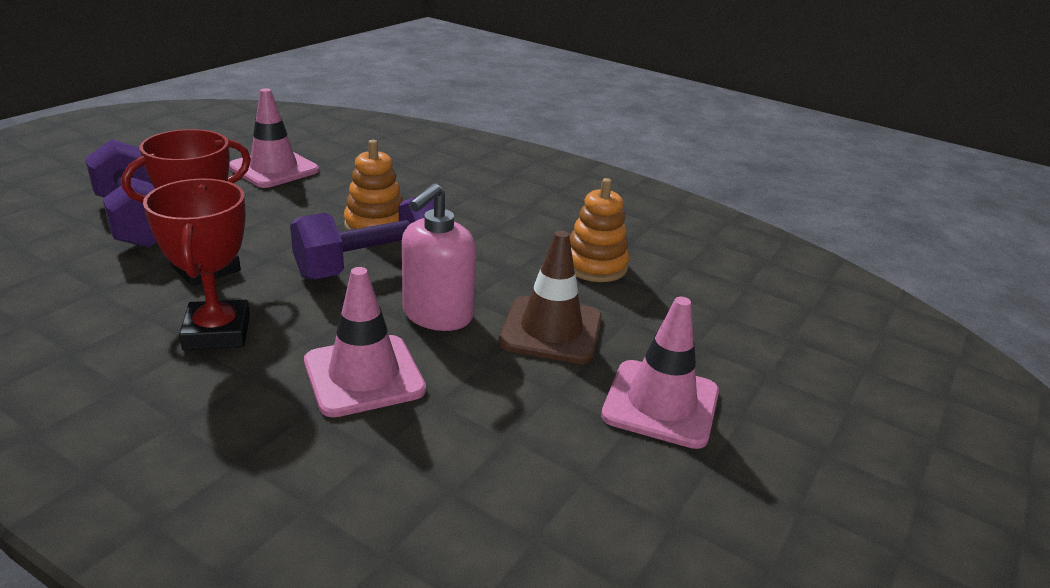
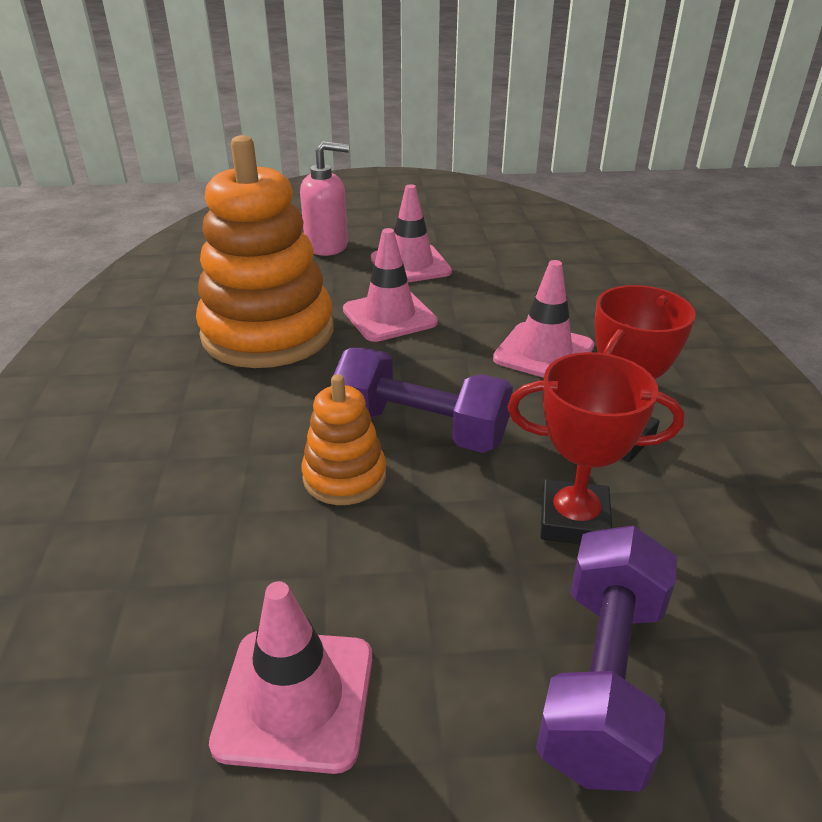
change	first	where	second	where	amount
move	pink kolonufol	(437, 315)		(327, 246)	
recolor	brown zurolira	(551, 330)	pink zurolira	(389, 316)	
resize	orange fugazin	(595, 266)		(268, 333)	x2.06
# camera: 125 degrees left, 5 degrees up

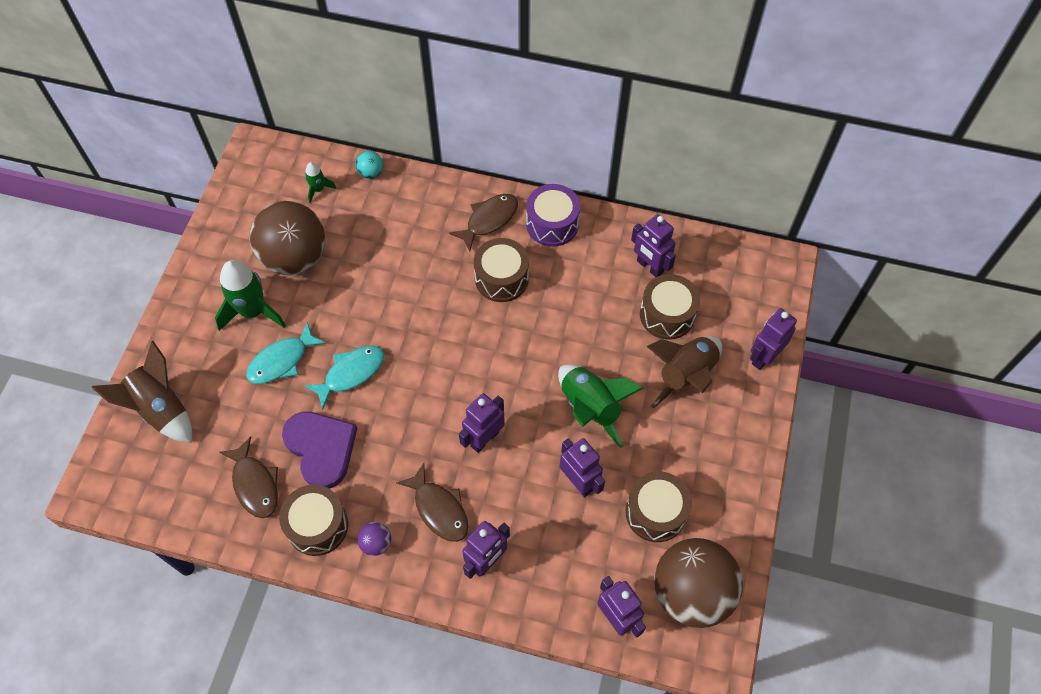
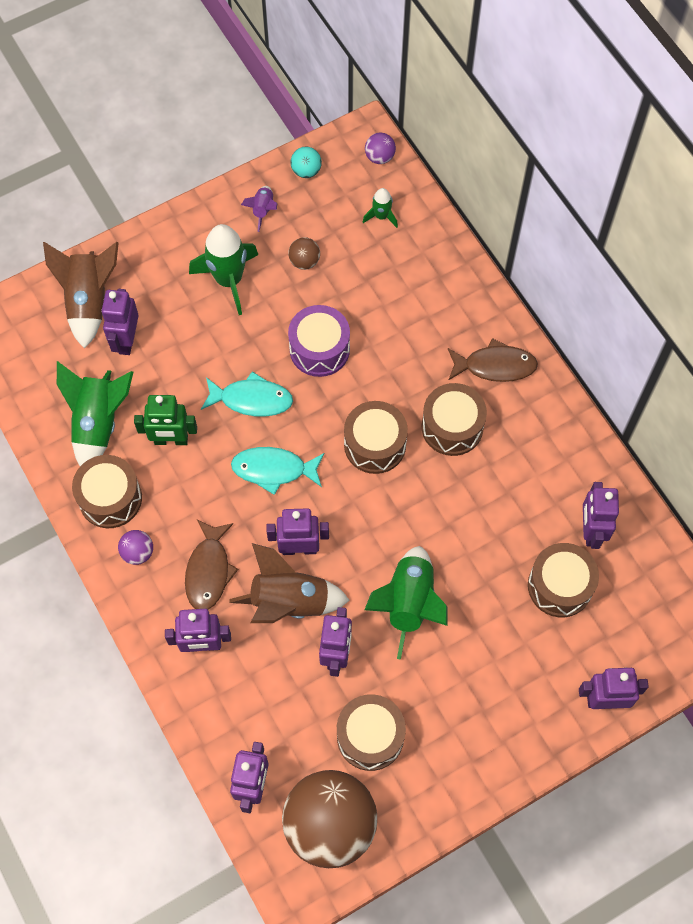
change	first	where	second	where	amount
insert			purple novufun	(126, 340)	
insert			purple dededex	(263, 210)	
insert			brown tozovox	(375, 444)	
insert			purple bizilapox	(379, 157)	
move	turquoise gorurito	(282, 361)		(274, 469)	
move	turquoise bizilapox	(371, 173)		(306, 171)	
move	purple tozovox	(552, 224)		(319, 349)	
move	brown dededex	(686, 375)		(289, 602)	
replace	brown gorurito	(255, 484)	green dededex	(98, 423)	
replace	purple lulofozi	(321, 448)	green novufun	(171, 440)	
resize	brown bizilapox	(295, 257)		(304, 261)	x0.40
# camera: 45 degrees right, 5 degrees up

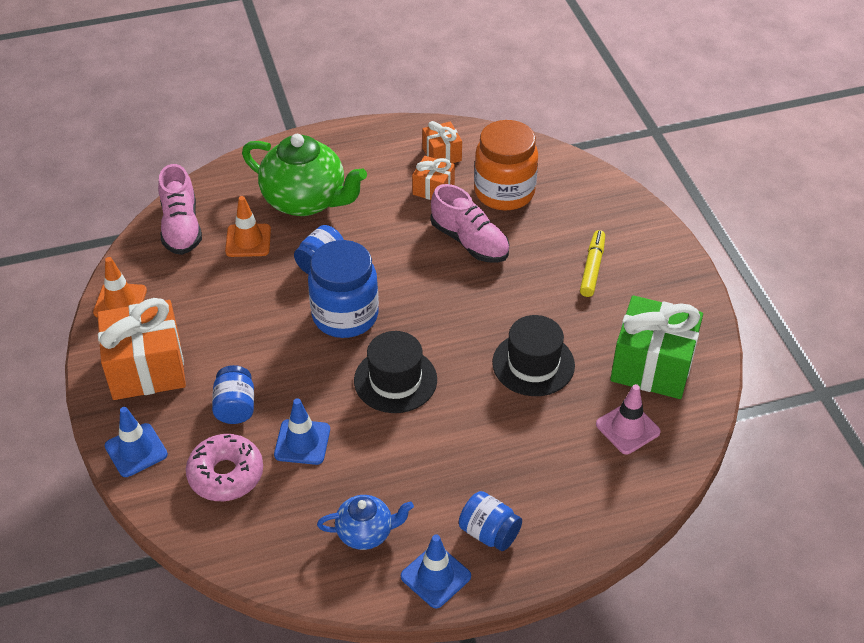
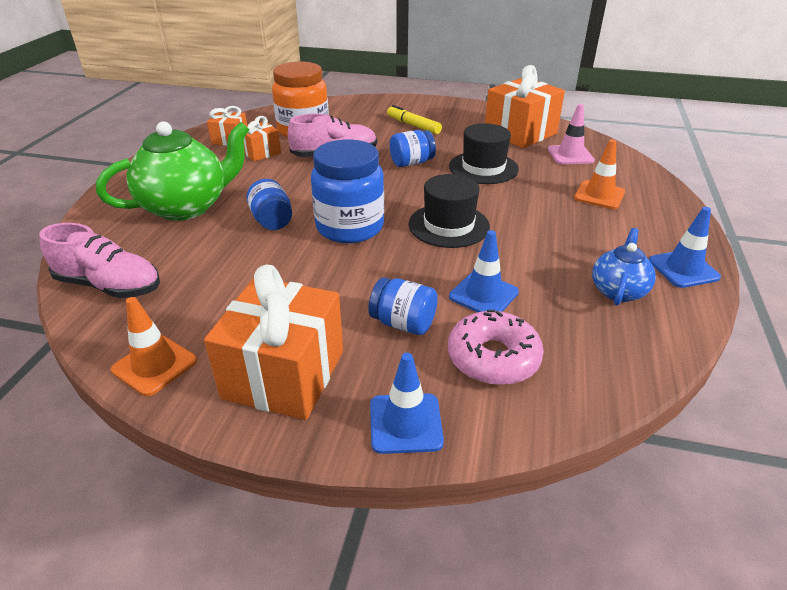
change	first	where	second	where	amount
move	orange zurolira	(248, 241)		(599, 195)	
move	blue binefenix	(489, 533)		(411, 163)	
recolor	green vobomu	(652, 365)	orange vobomu	(520, 133)	
# camera: 60 degrees left, 10 degrees down

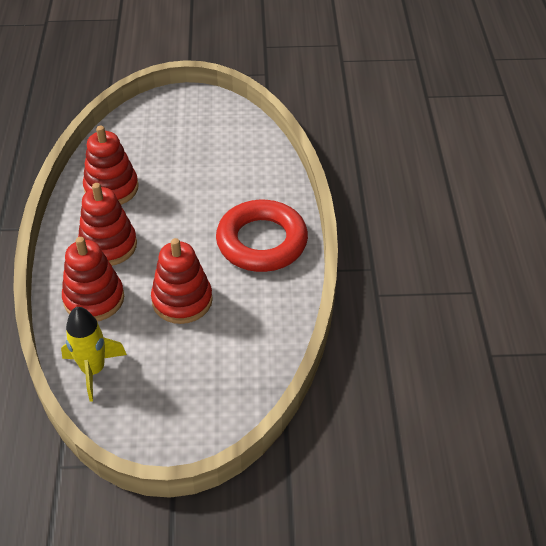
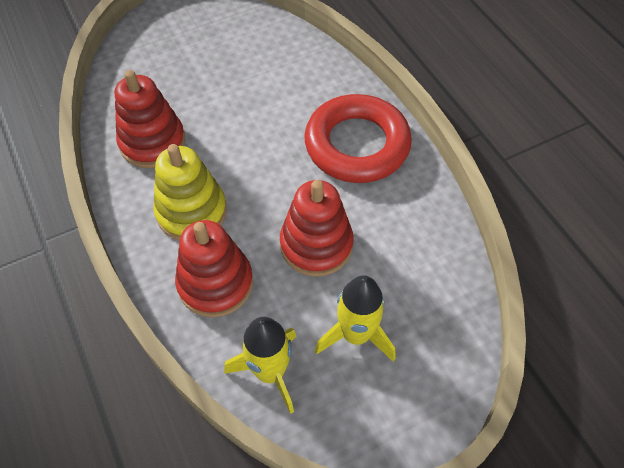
change	first	where	second	where	amount
insert			yellow dededex	(356, 335)	
recolor	red fugazin	(108, 245)	yellow fugazin	(191, 212)	
# camera: 25 degrees left, 10 degrees up

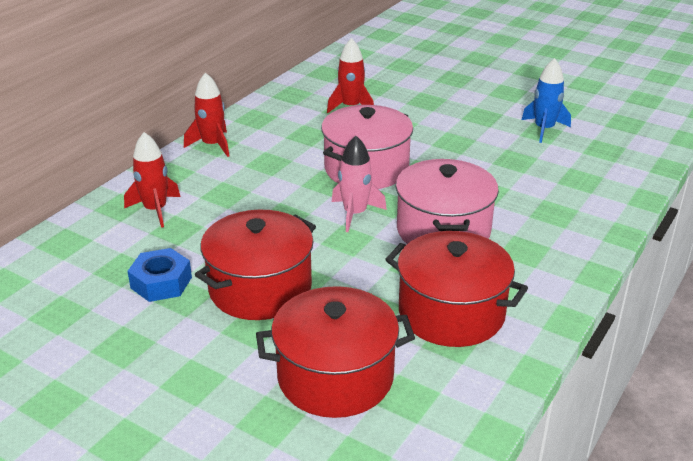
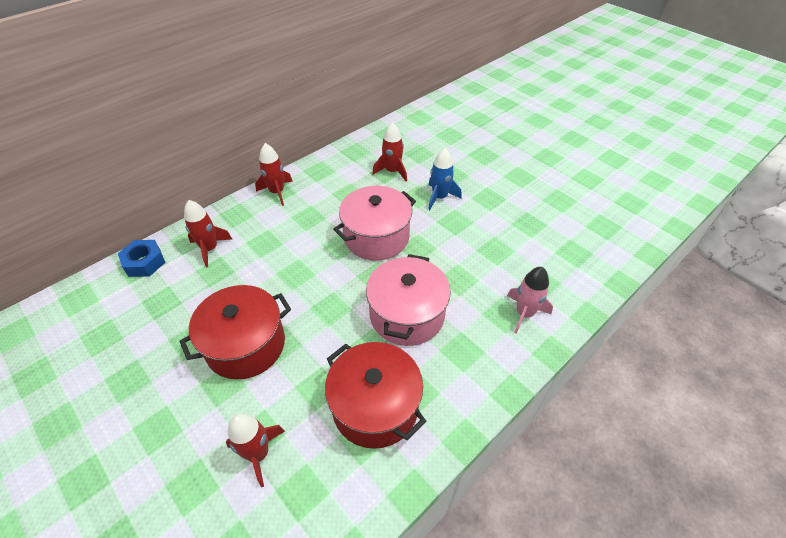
change	first	where	second	where	amount
move	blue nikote	(161, 282)		(144, 262)	
move	pink dededex	(355, 214)		(524, 313)	
move	blue dededex	(544, 129)		(439, 197)	
replace	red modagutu	(335, 377)	red dededex	(258, 453)	
# camera: 15 degrees right, 15 degrees up

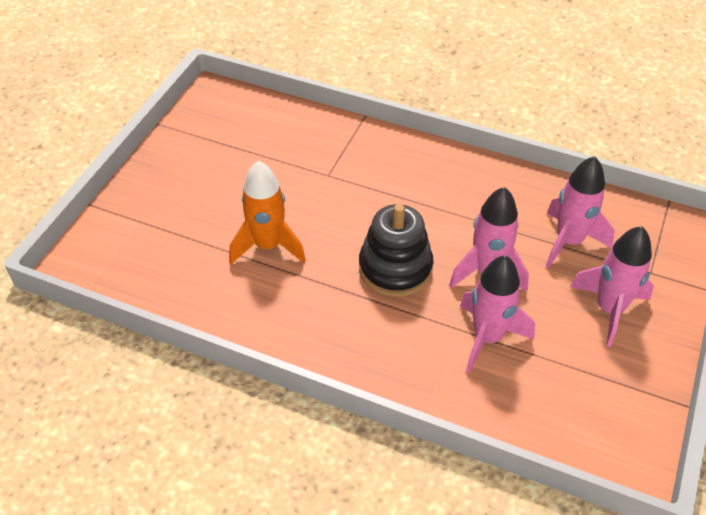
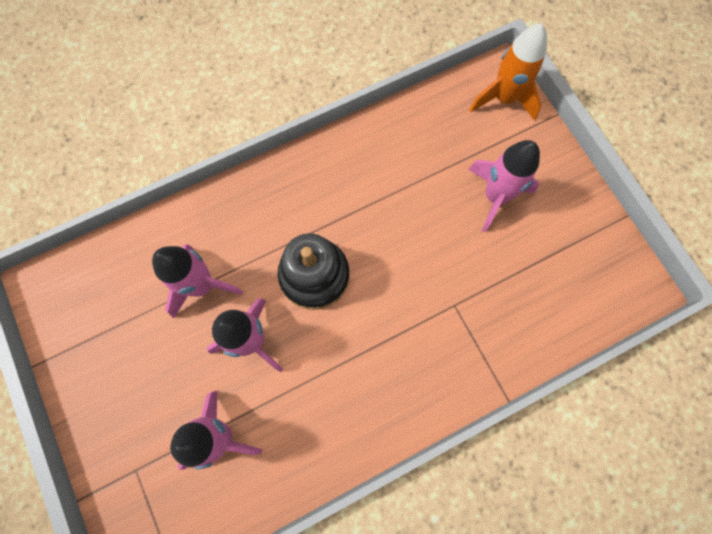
change	first	where	second	where	amount
move	orange dededex	(268, 246)		(504, 98)	
move	pink dededex	(609, 309)		(495, 196)	
# camera: 130 degrees right, 25 degrees up

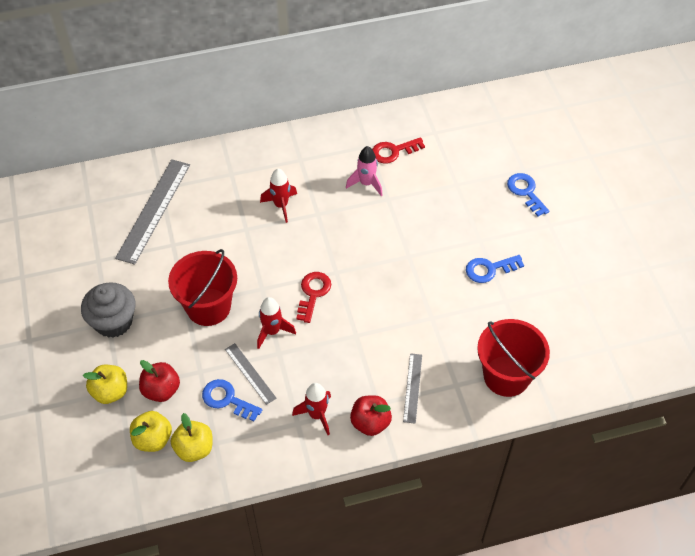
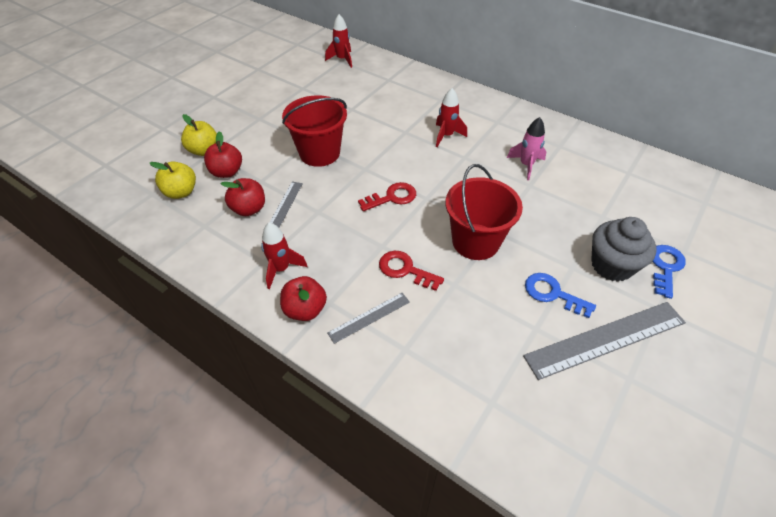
change	first	where	second	where	amount
delete	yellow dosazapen	(194, 448)			
move	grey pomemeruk	(113, 322)		(612, 265)	
move	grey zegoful	(153, 210)		(605, 339)	
move	red dededex	(272, 331)		(342, 59)	
move	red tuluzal	(393, 151)		(405, 270)	
move	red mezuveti	(506, 376)		(475, 241)	
replace	blue tuluzal	(227, 399)	red dosazapen	(249, 209)	
# camera: 50 degrees right, 5 degrees down

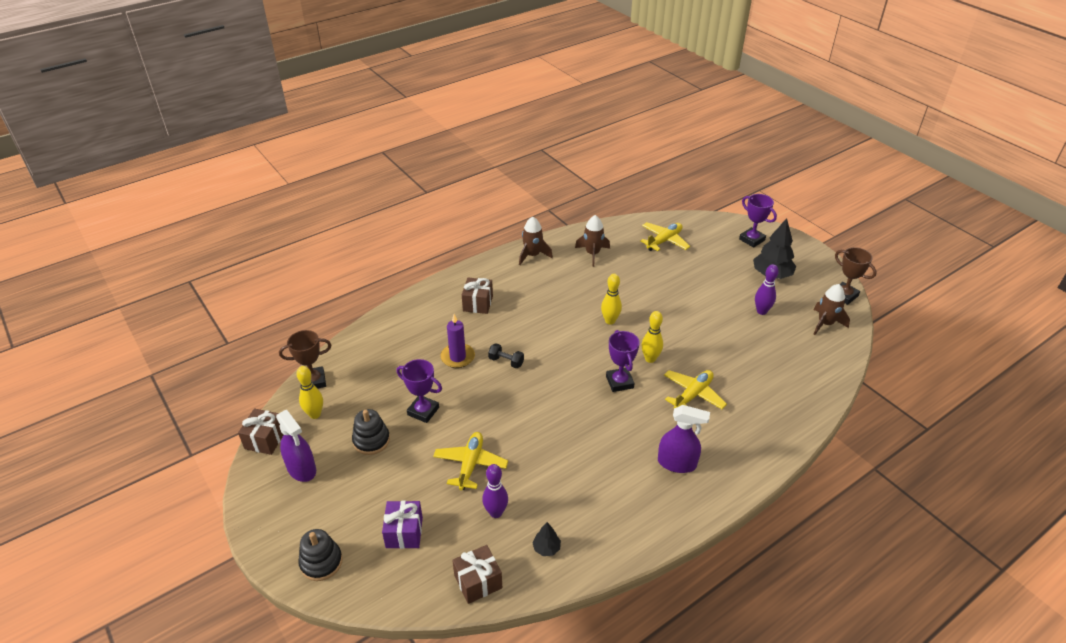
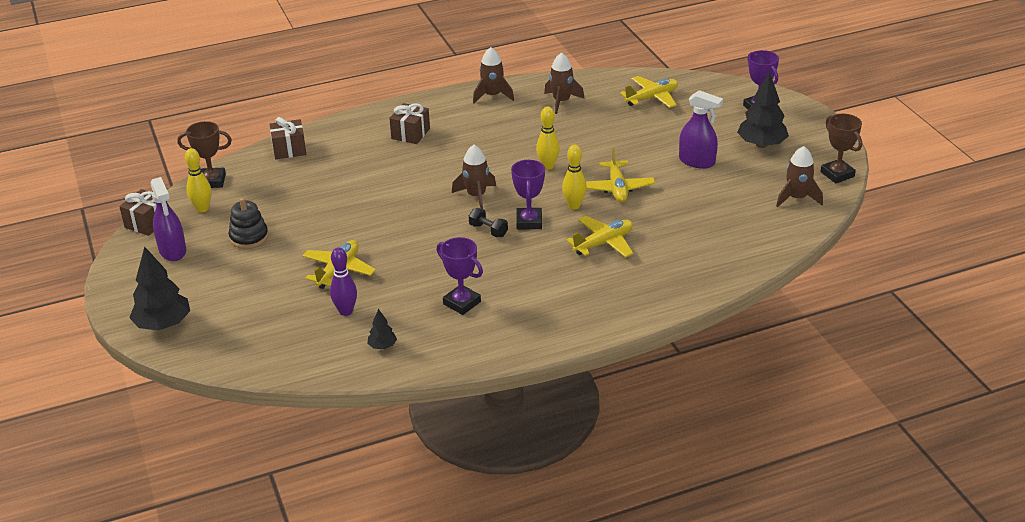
change	first	where	second	where	amount
delete	purple vobomu	(404, 532)			
delete	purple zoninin	(457, 357)			
delete	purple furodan	(761, 311)			
insert			brown dededex	(476, 196)	
insert			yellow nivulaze	(617, 188)	
move	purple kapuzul	(423, 411)		(462, 303)	
move	brown vobomu	(478, 582)		(289, 149)	
move	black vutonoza	(506, 361)		(488, 230)	
move	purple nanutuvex	(677, 463)		(697, 161)	
replace	black fugazin	(321, 562)	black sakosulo	(163, 324)	
# camera: 15 degrees right, 5 degrees down

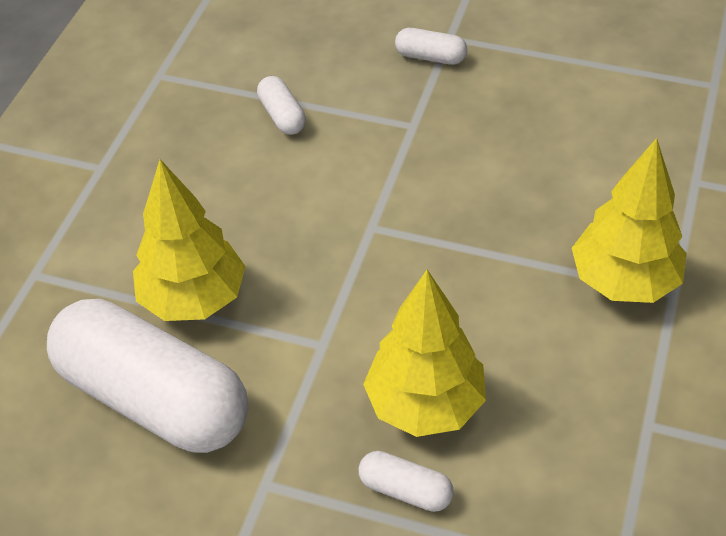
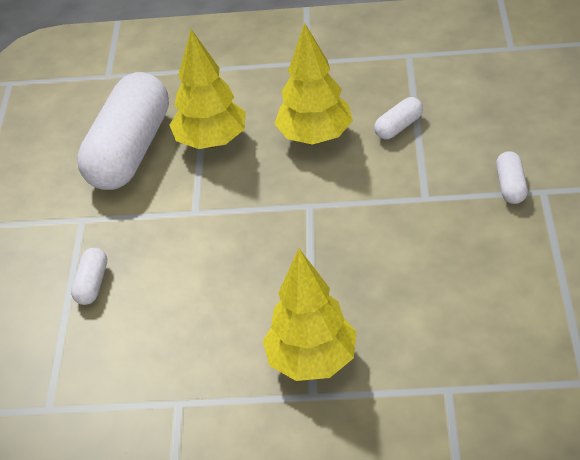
change	first	where	second	where	amount
move	yellow sakosulo	(425, 405)		(315, 137)	
# camera: 75 degrees right, 5 degrees down

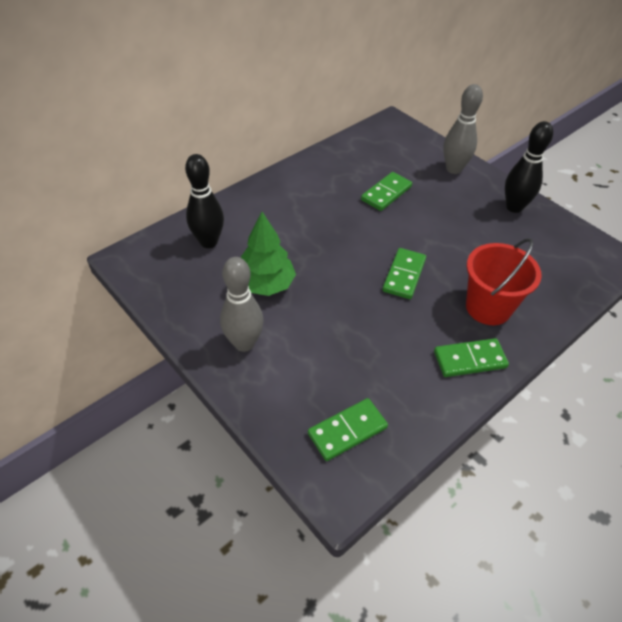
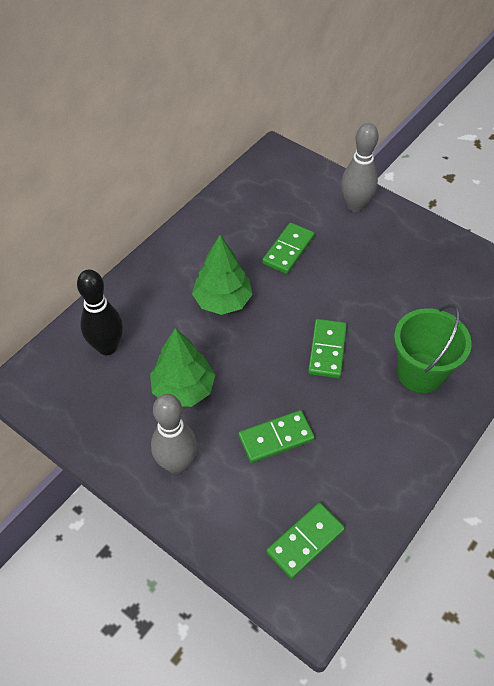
change	first	where	second	where	amount
delete	black furodan	(514, 207)			
insert			green sakosulo	(222, 301)	
move	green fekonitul	(469, 359)		(276, 438)	
recolor	red mezuveti	(488, 307)	green mezuveti	(420, 372)	
# camera: 10 degrees left, 5 degrees up

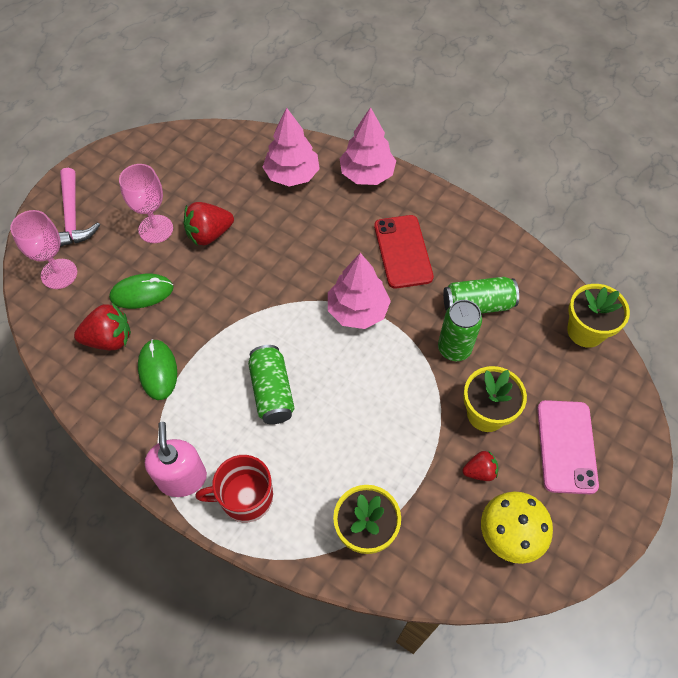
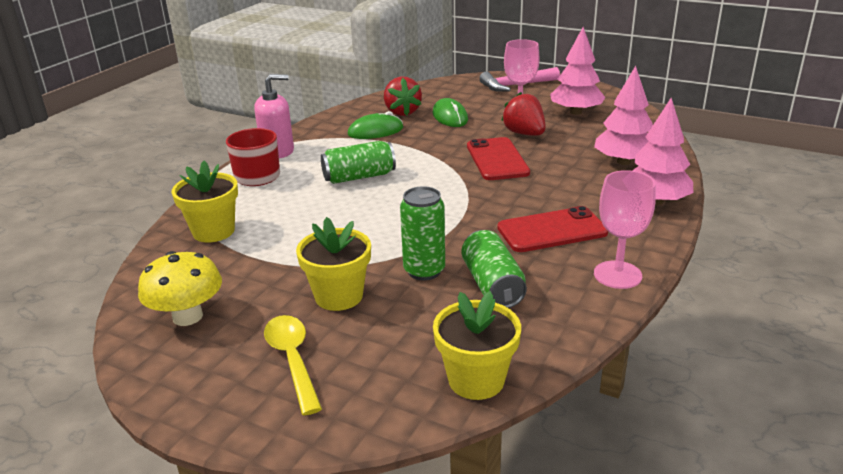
change	first	where	second	where	amount
delete	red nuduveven	(479, 471)			
insert			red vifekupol	(497, 159)	
move	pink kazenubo	(59, 274)		(617, 275)	
move	pink sakosulo	(357, 310)		(575, 112)	
replace	pink vifekupol	(566, 446)	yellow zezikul	(292, 360)	
# camera: 85 degrees right, 30 degrees down

